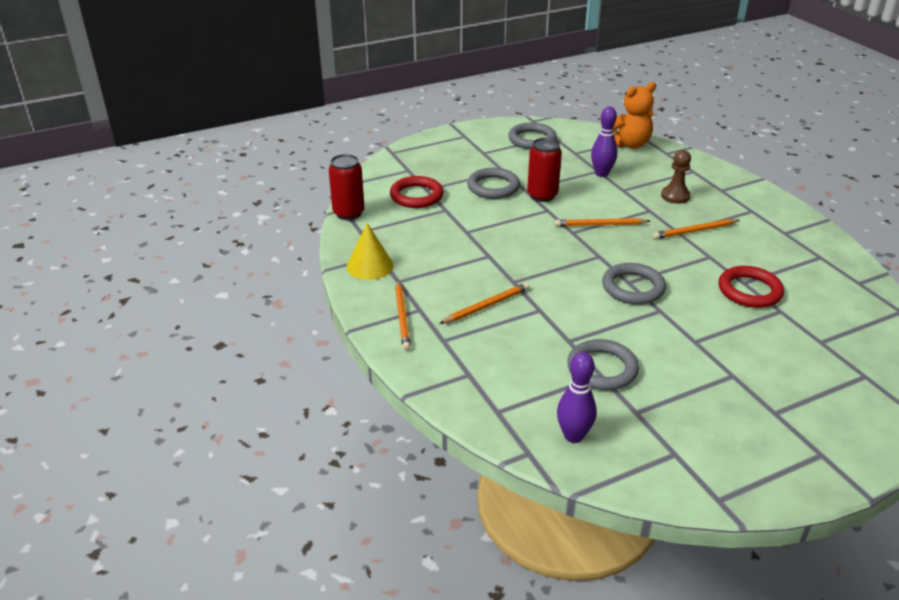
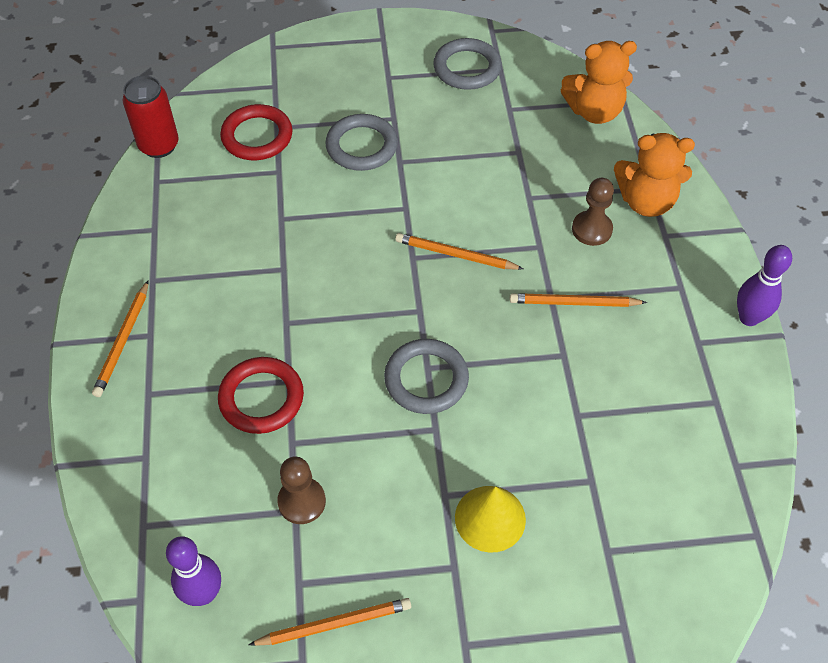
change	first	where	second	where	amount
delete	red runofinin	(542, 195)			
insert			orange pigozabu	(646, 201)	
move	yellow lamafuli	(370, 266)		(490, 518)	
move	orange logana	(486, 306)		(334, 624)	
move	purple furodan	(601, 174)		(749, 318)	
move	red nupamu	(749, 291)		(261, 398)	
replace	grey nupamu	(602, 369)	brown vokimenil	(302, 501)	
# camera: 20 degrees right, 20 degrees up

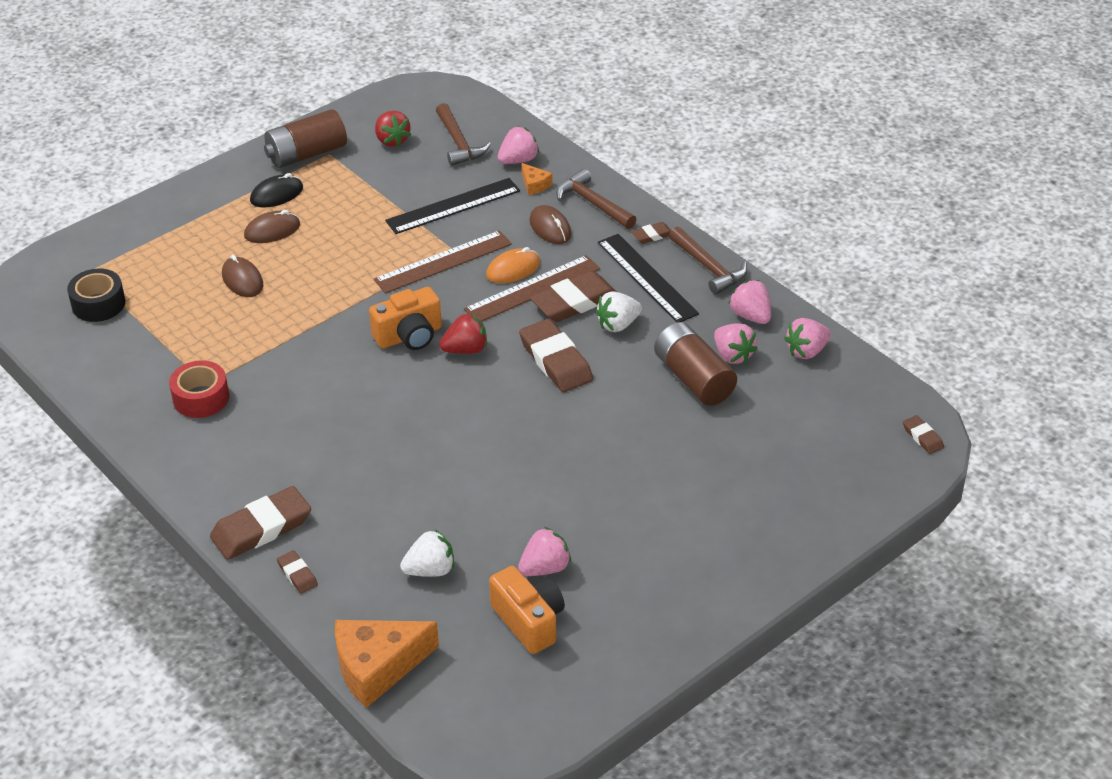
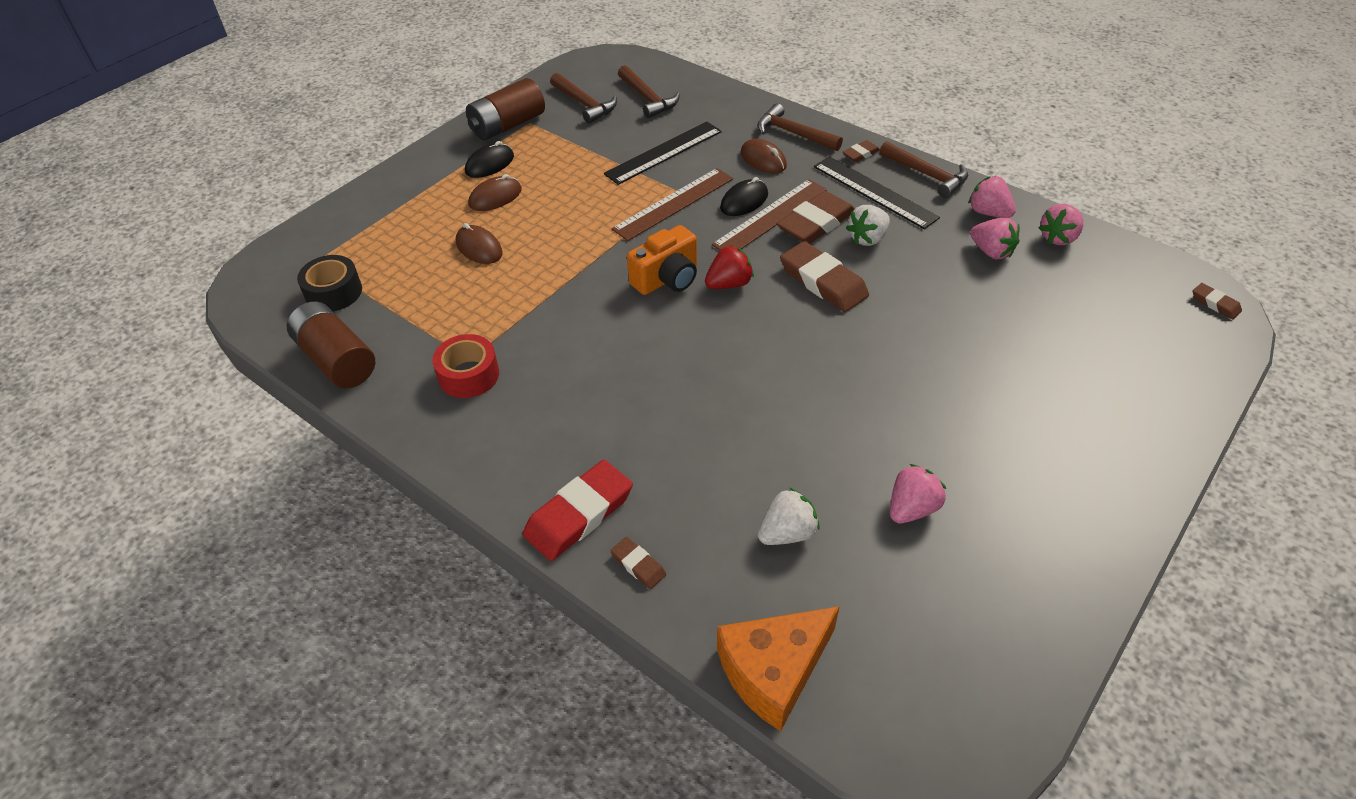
change	first	where	second	where	amount
delete	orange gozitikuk	(529, 621)			
delete	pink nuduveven	(518, 160)			
delete	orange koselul	(534, 185)			
move	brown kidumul	(693, 378)		(337, 360)	
replace	red nuduveven	(392, 140)	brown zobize	(585, 104)	
recolor	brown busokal	(261, 528)	red busokal	(579, 514)	
recolor	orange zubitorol	(513, 269)	black zubitorol	(744, 201)	
# camera: 10 degrees left, 5 degrees up

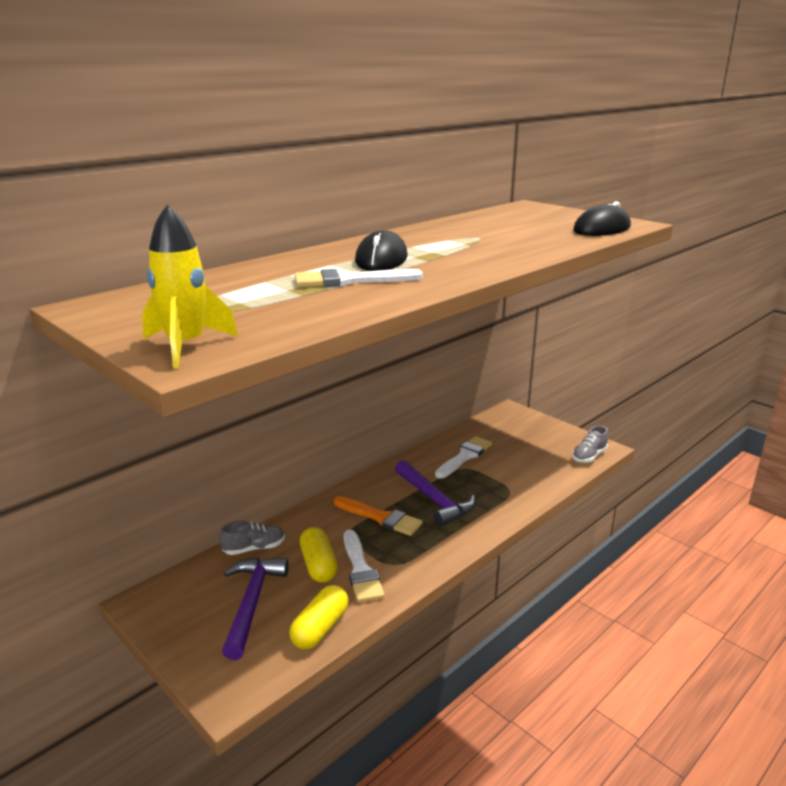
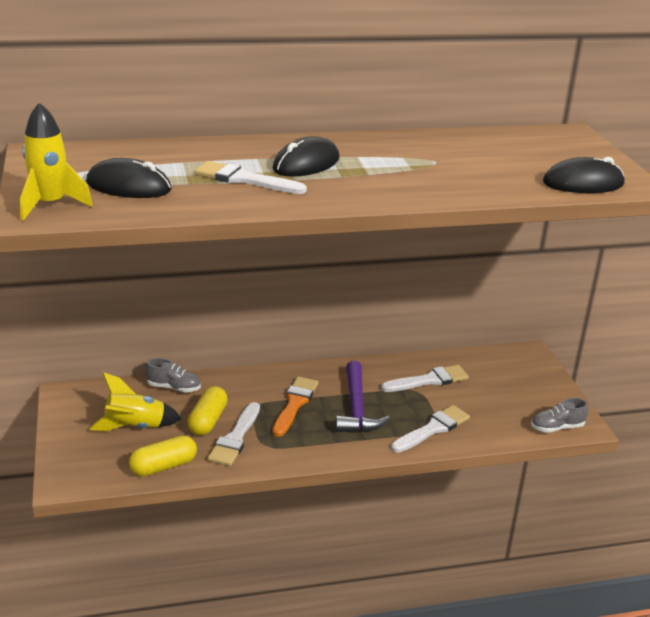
change	first	where	second	where	amount
insert			black zubitorol	(128, 186)	
insert			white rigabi	(433, 429)	
replace	purple zobize	(252, 603)	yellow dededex	(135, 427)	
rotate	orange rigabi	(380, 517)		(294, 404)	135 degrees counterclockwise
# camera: 30 degrees right, 5 degrees up

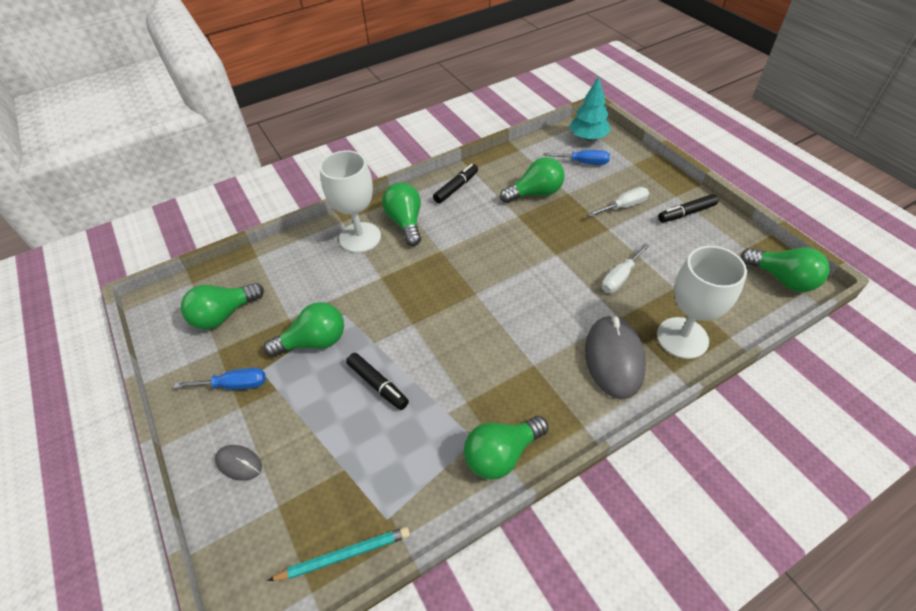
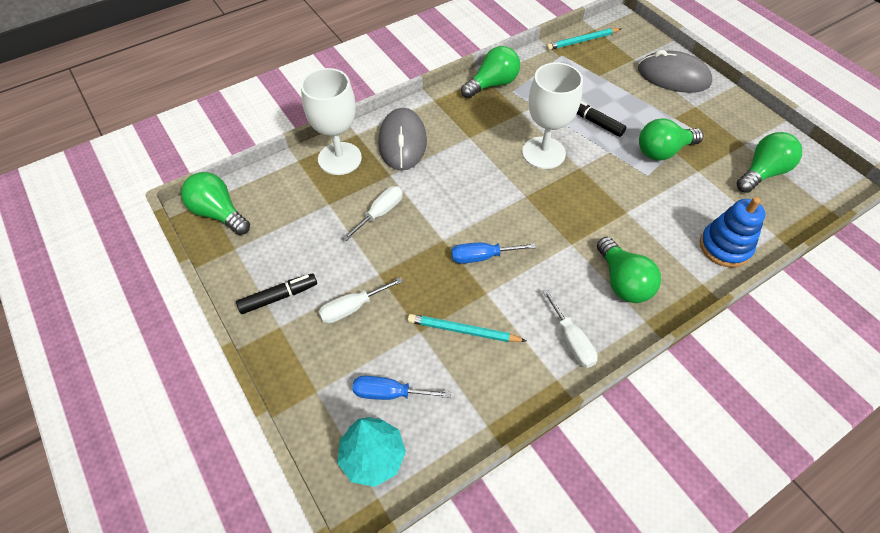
change	first	where	second	where	amount
insert			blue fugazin	(725, 247)	
move	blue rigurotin	(234, 385)		(482, 257)	
move	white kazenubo	(360, 237)		(543, 153)	
replace	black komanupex	(456, 188)	white rigurotin	(571, 340)	
replace	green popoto	(535, 193)	turquoise logana	(463, 331)	
resize	grey zubitorol	(239, 463)		(673, 76)	x2.01
# camera: 175 degrees right, 5 degrees up

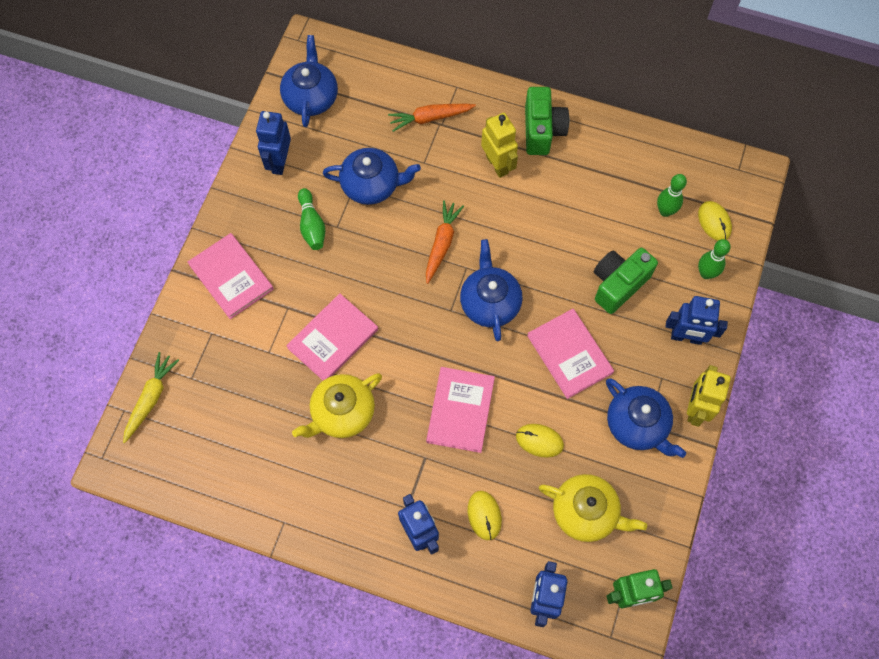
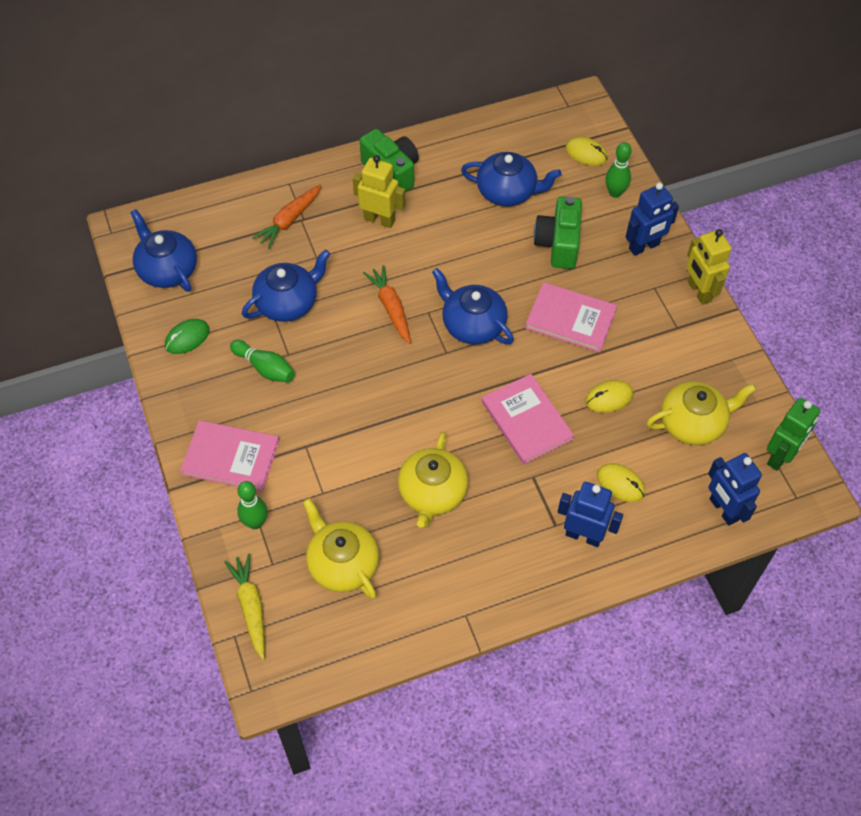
change	first	where	second	where	amount
delete	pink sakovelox	(333, 339)			
insert			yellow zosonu	(342, 564)	
move	blue zosonu	(637, 424)		(507, 192)	
move	green furodan	(665, 211)		(255, 522)	
replace	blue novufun	(279, 162)	green zubitorol	(187, 338)	
# camera: 40 degrees left, 10 degrees down

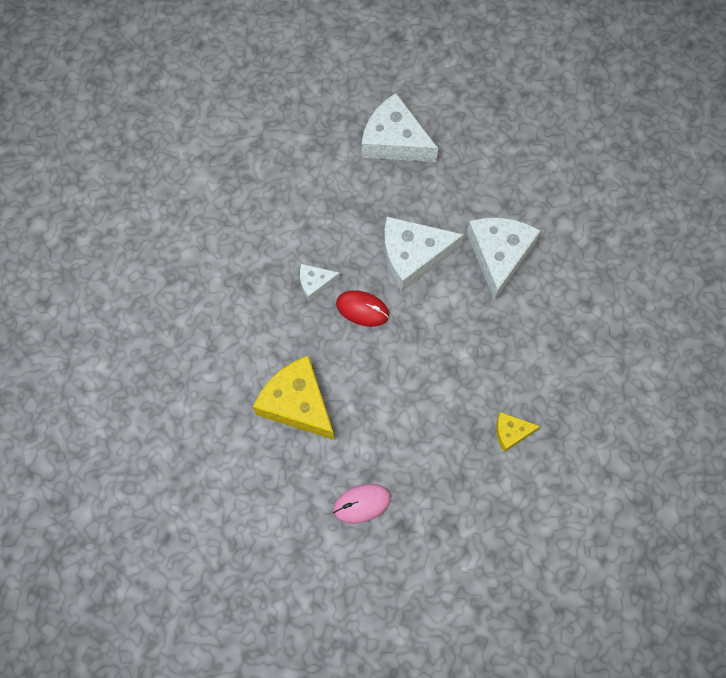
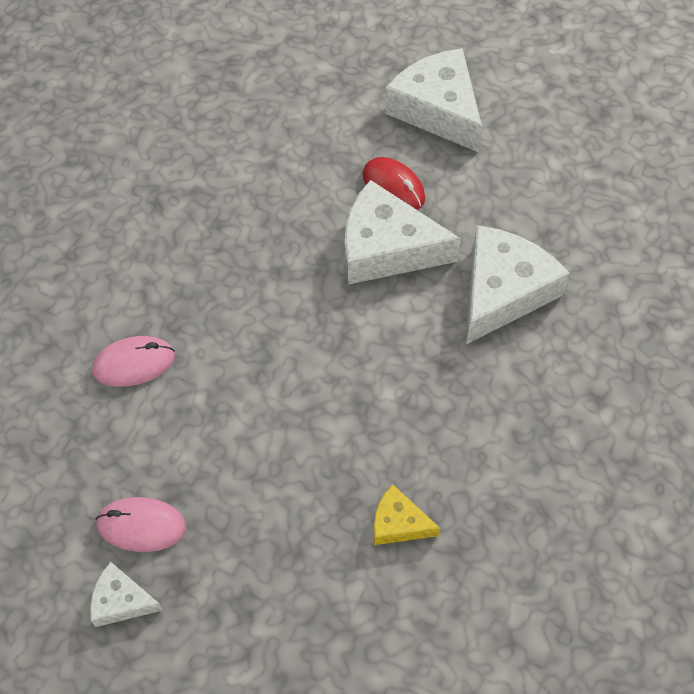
change	first	where	second	where	amount
move	white koselul	(315, 283)		(121, 601)	
move	red zubitorol	(362, 309)		(393, 187)	
replace	yellow koselul	(297, 403)	pink zubitorol	(134, 363)	
# camera: 25 degrees right, 10 degrees down

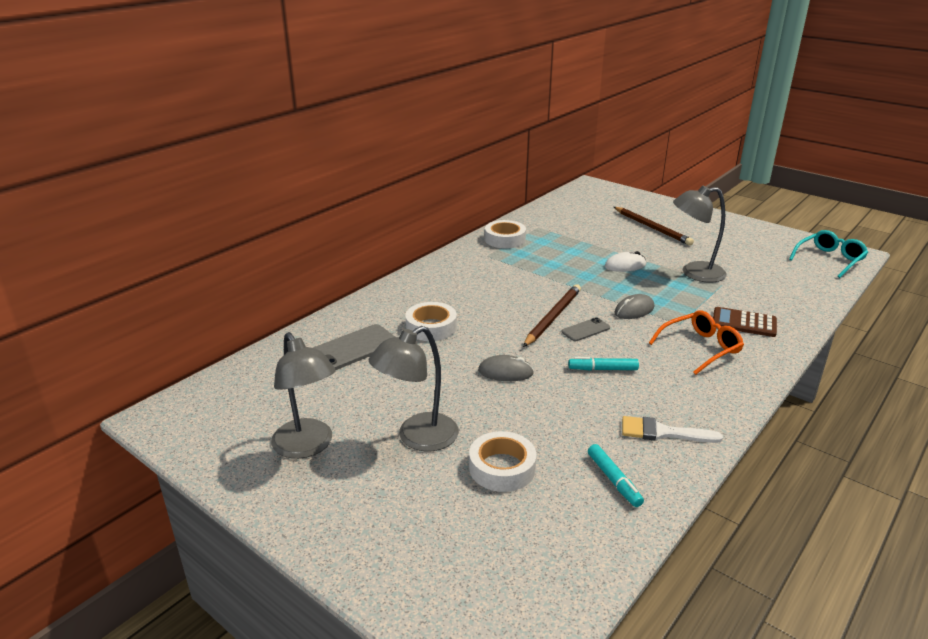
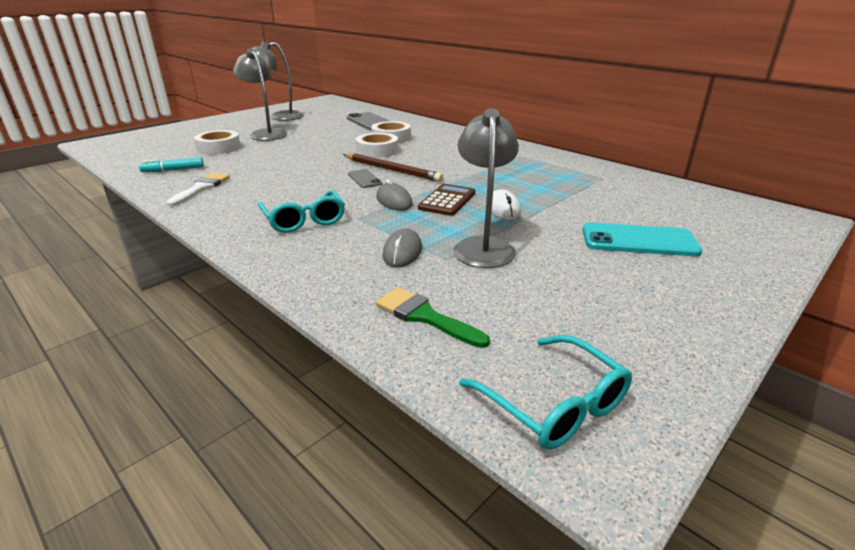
change	first	where	second	where	amount
delete	turquoise komanupex	(603, 369)			
insert			green rigabi	(424, 316)	
move	grey zubitorol	(505, 372)		(402, 252)	
move	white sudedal	(505, 239)		(377, 151)	
move	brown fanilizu	(744, 323)		(447, 200)	
replace	brown logana	(652, 228)	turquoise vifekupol	(639, 240)	
recolor	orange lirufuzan	(700, 348)	turquoise lirufuzan	(304, 220)	
# camera: 95 degrees right, 0 degrees up

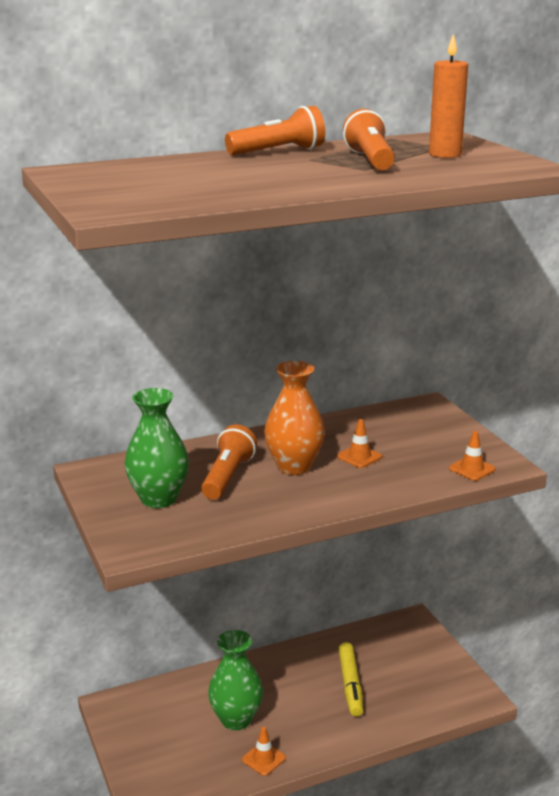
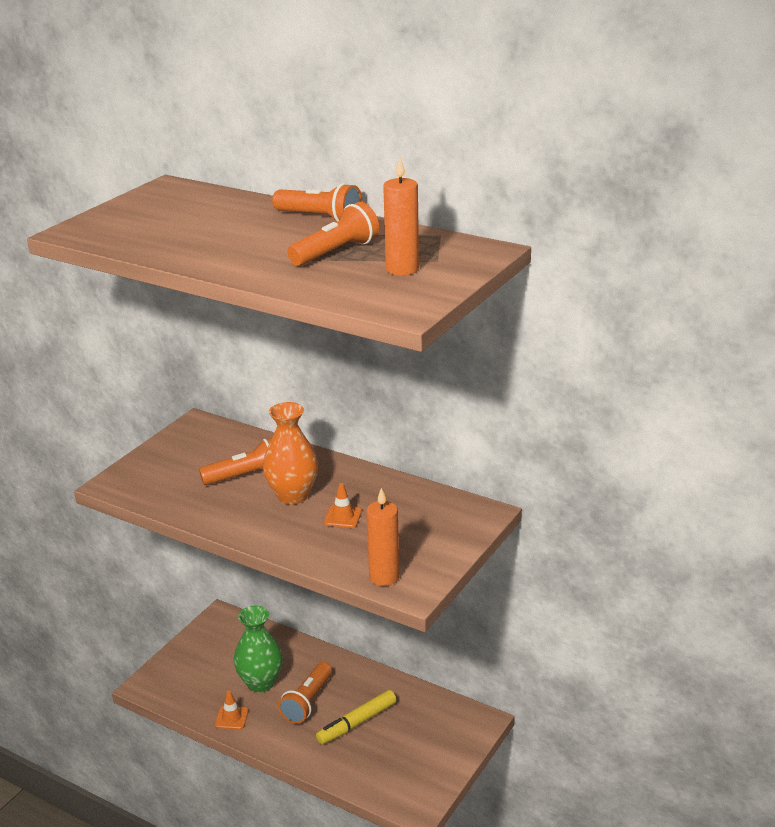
change	first	where	second	where	amount
delete	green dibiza	(158, 499)			
insert			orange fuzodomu	(307, 702)	
replace	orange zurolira	(472, 469)	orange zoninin	(384, 577)	
# camera: 55 degrees right, 5 degrees up

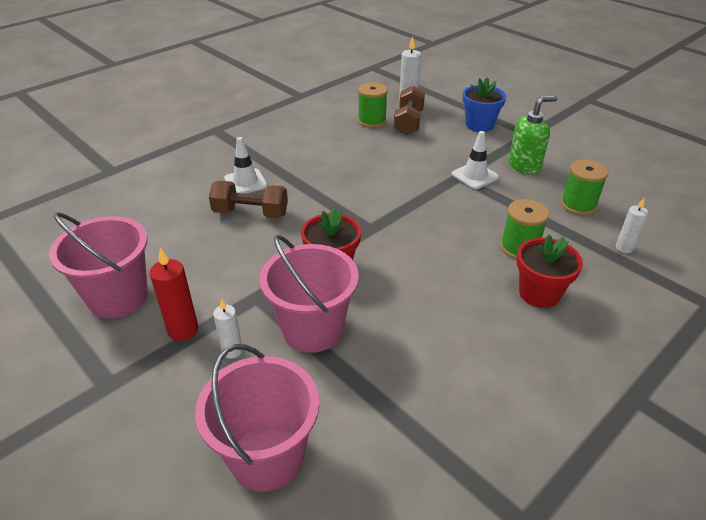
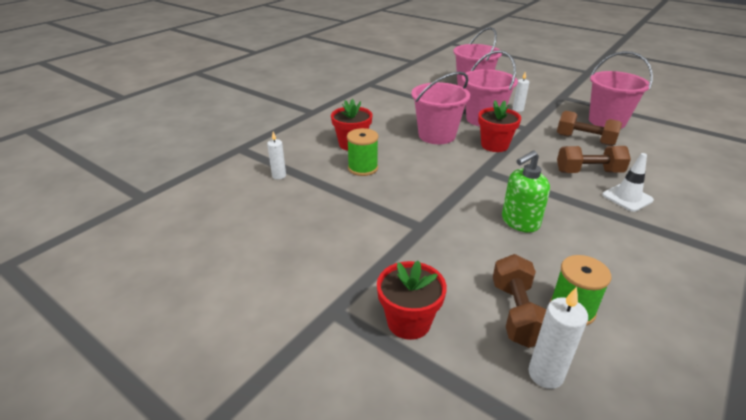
change	first	where	second	where	amount
delete	red zoninin	(183, 330)			
delete	white zurolira	(475, 176)			
delete	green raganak	(578, 205)			
insert			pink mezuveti	(437, 135)	
insert			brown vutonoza	(585, 140)	
move	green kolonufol	(524, 165)		(519, 222)	
recolor	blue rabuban	(479, 125)	red rabuban	(409, 322)	
# camera: 170 degrees right, 5 degrees down

